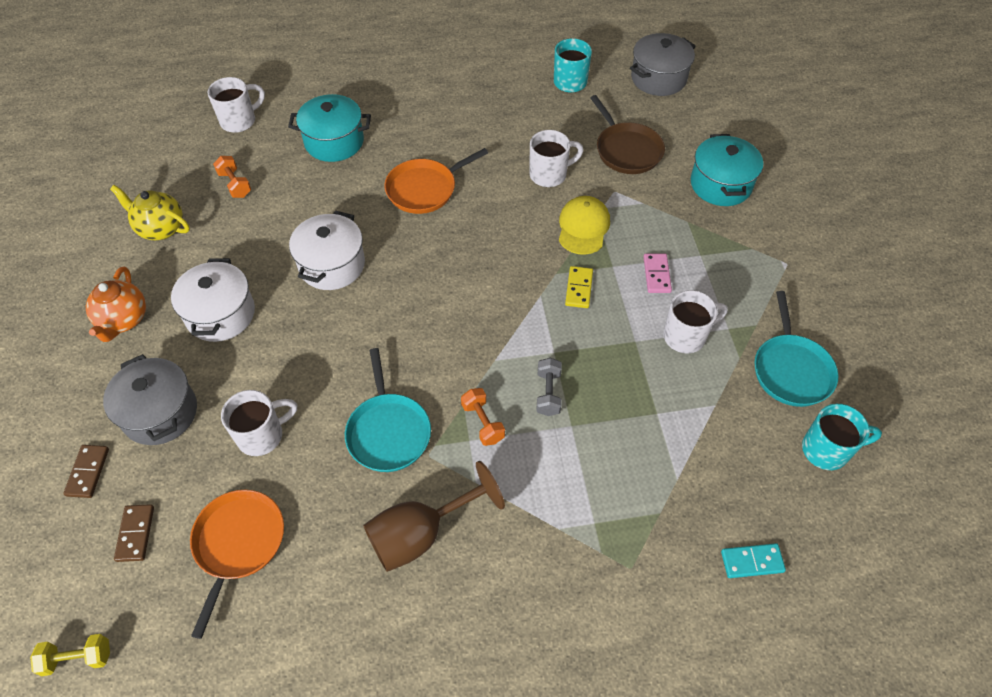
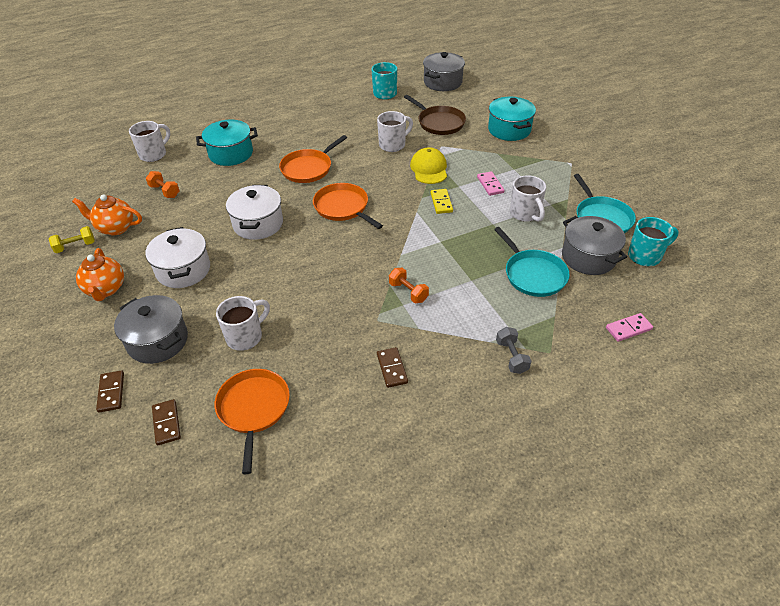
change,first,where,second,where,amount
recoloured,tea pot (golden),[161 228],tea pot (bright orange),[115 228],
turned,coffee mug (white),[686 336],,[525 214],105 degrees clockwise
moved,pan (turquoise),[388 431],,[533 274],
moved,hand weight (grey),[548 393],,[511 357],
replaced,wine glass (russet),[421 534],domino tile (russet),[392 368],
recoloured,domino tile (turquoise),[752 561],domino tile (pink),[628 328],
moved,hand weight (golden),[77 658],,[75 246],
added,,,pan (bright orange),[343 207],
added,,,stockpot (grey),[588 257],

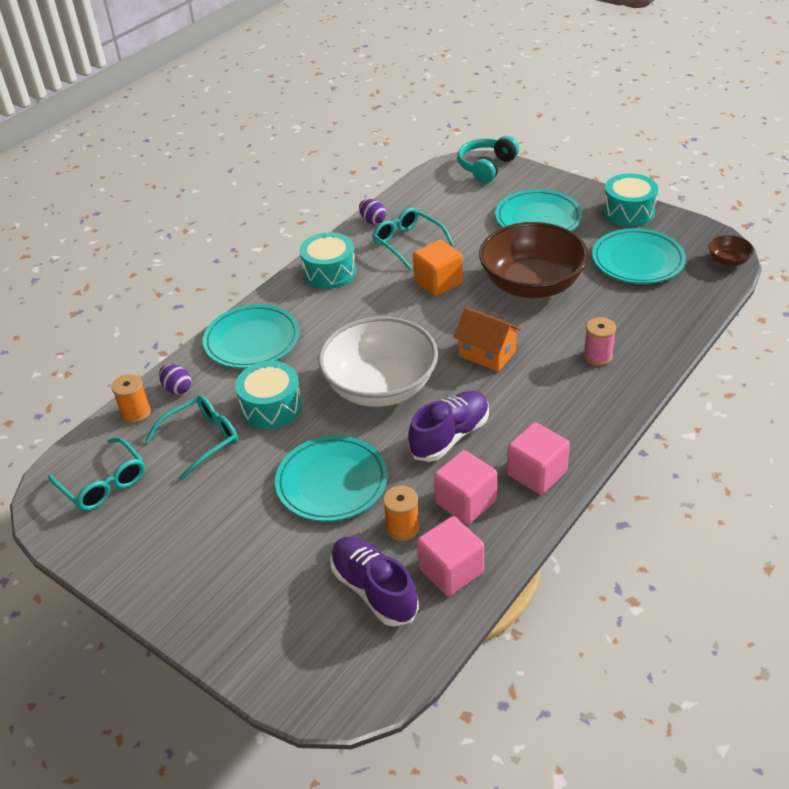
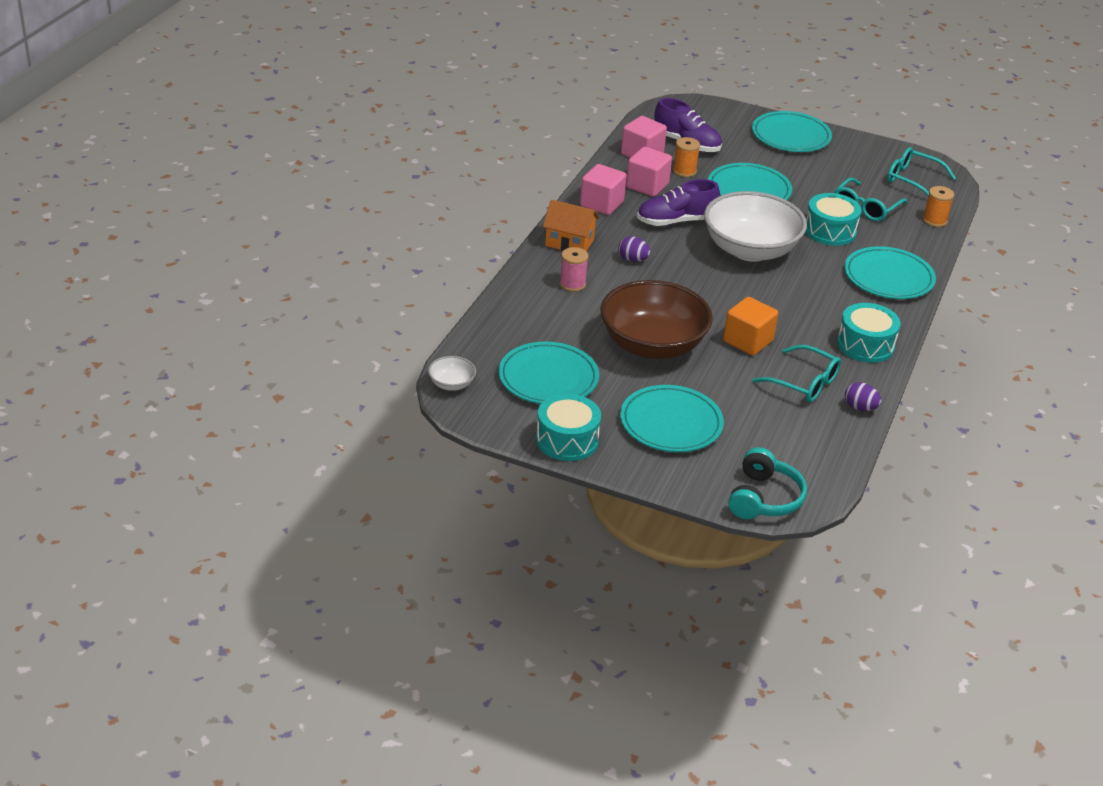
change,first,where,second,where,amount
recoloured,deep dish (russet),[728 260],deep dish (white),[451 384],
moved,toy house (bright orange),[487 354],,[569 243],
moved,egg (purple),[177 389],,[633 259],
turned,sneaker (purple),[450 436],,[676 221],45 degrees clockwise
added,,,dinner plate (turquoise),[791 136],

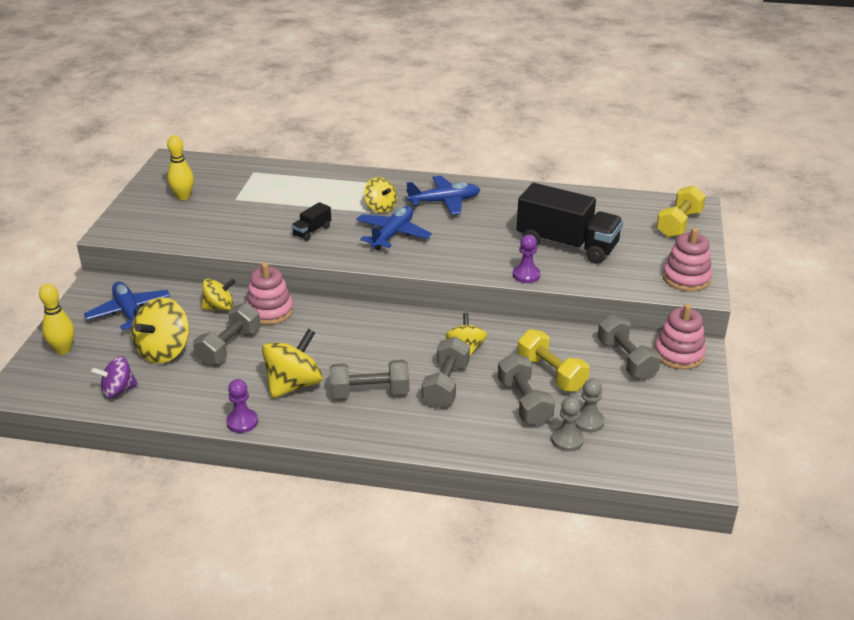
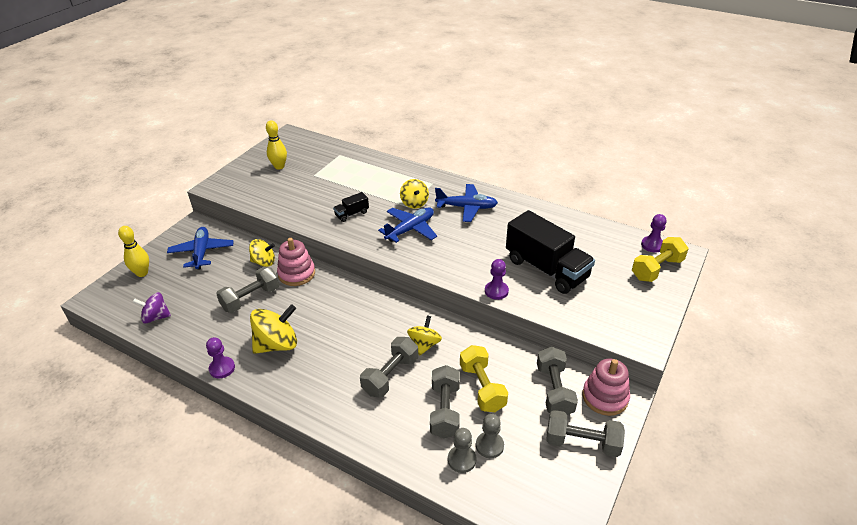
change,first,where,second,where,amount
removed,ring stacker (pink),[686 278],,,
removed,whirligig (golden),[164 351],,,
moved,hand weight (grey),[370 392],,[582 442],
added,,,game pawn (purple),[652 245],

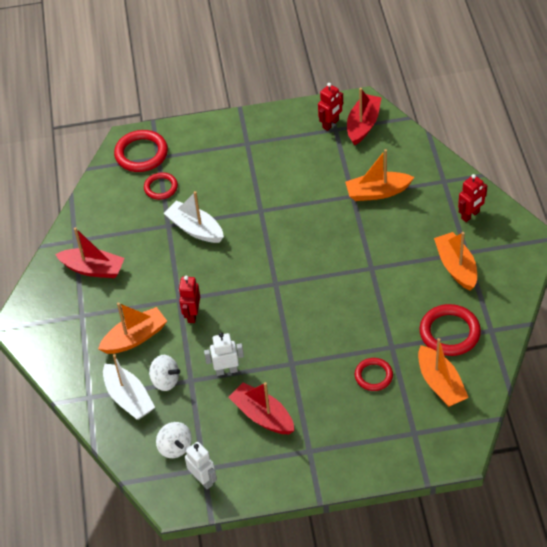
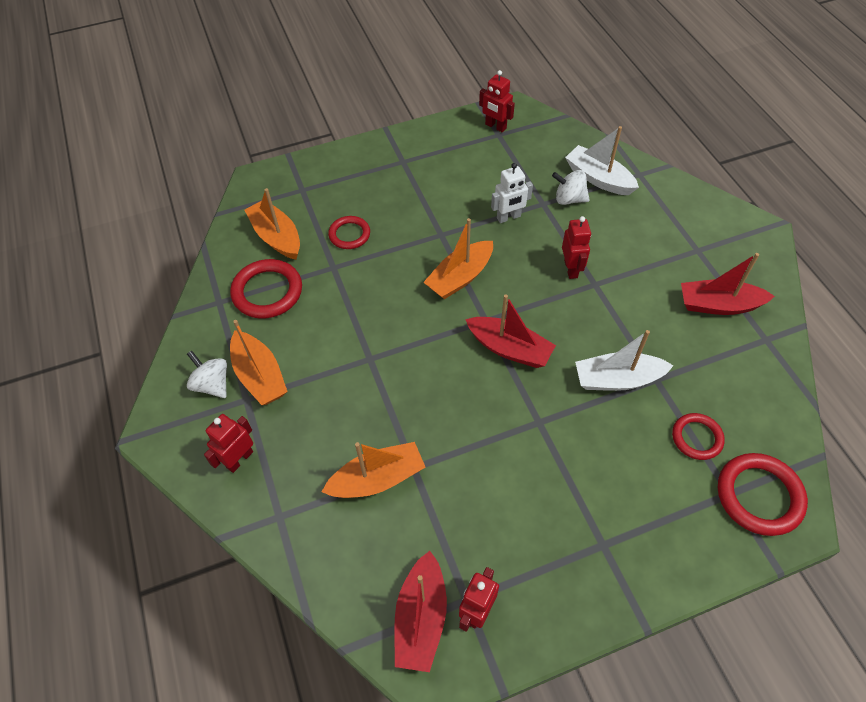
change,first,where,second,where,amount
turned,boat (white),[195 229],,[617 379],150 degrees clockwise
moved,boat (bright orange),[135 338],,[460 277],
moved,boat (crimson),[262 416],,[509 349],
moved,whirligig (white),[175 447],,[212 384],
recoloured,robot figure (white),[203 479],robot figure (crimson),[495 126],

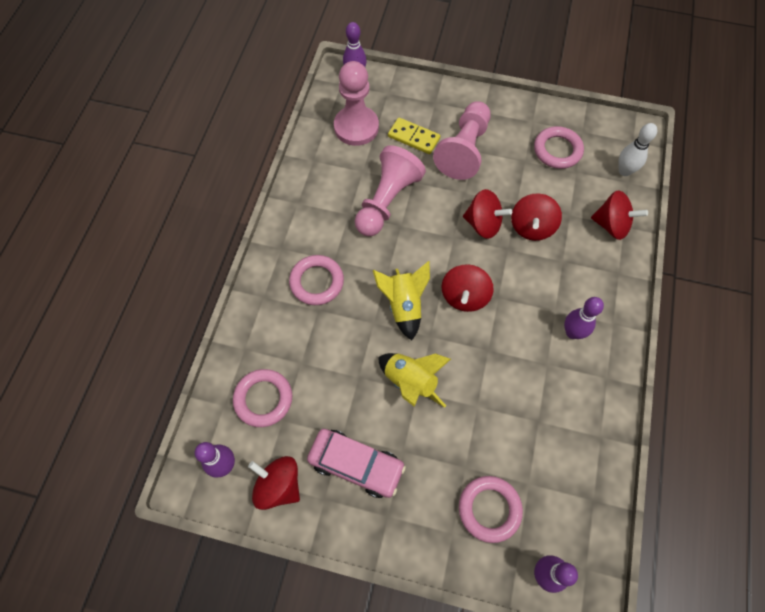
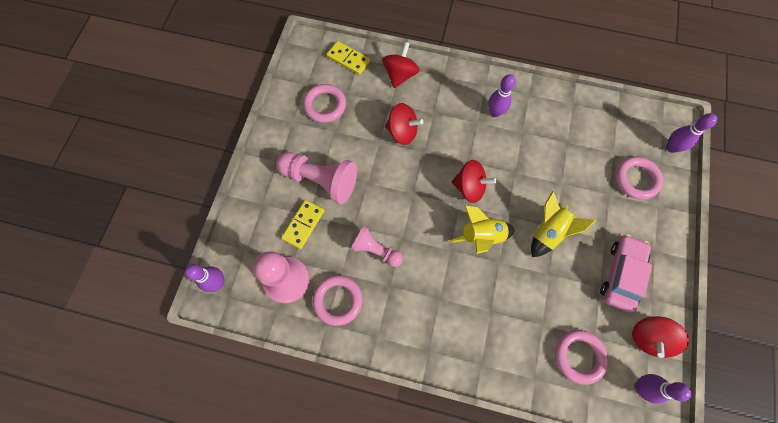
change,first,where,second,where,amount
replaced,tenpin (white),[624 171],domino tile (golden),[348 59],
resized,game pawn (pink),[387 201],,[376 250],x0.62
removed,whirligig (crimson),[483 224],,,
moved,torus (pink),[317 282],,[338 300],

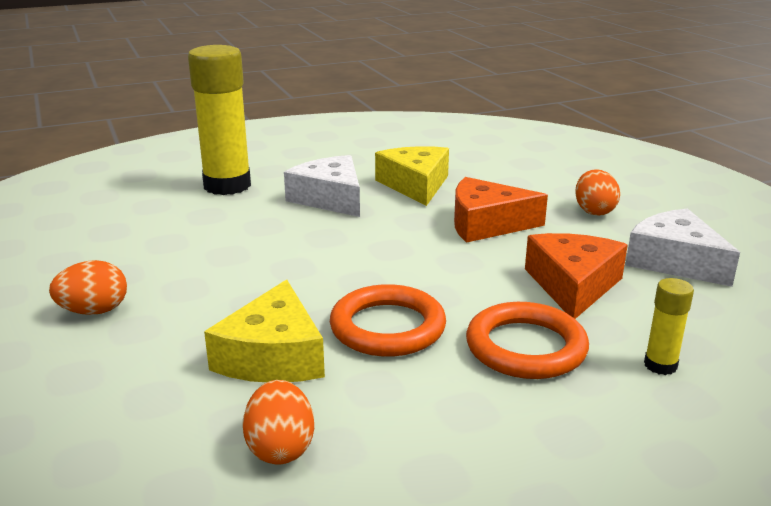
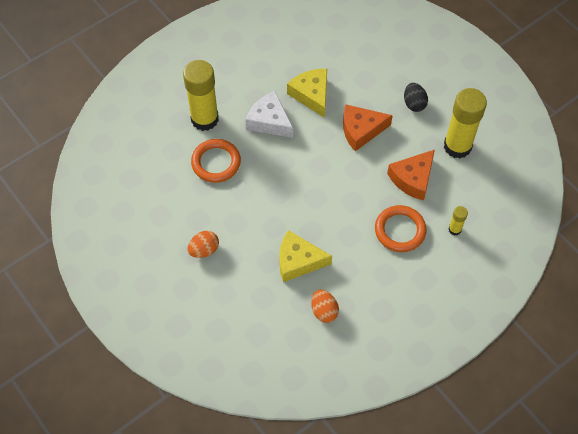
change,first,where,second,where,amount
recoloured,egg (bright orange),[594 211],egg (black),[414 104],
replaced,cheese (white),[675 261],glue (golden),[457 146],
turned,cheese (bright orange),[573 285],,[412 179],135 degrees counterclockwise
turned,cheese (golden),[273 356],,[298 261],105 degrees clockwise
moved,torus (bright orange),[387 327],,[216 162],

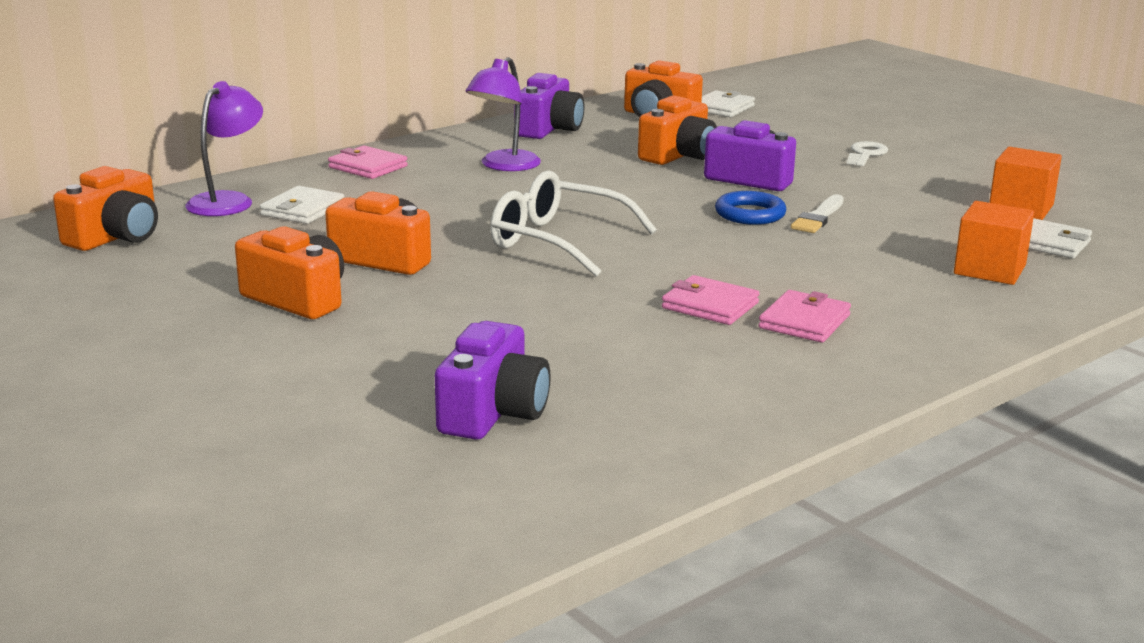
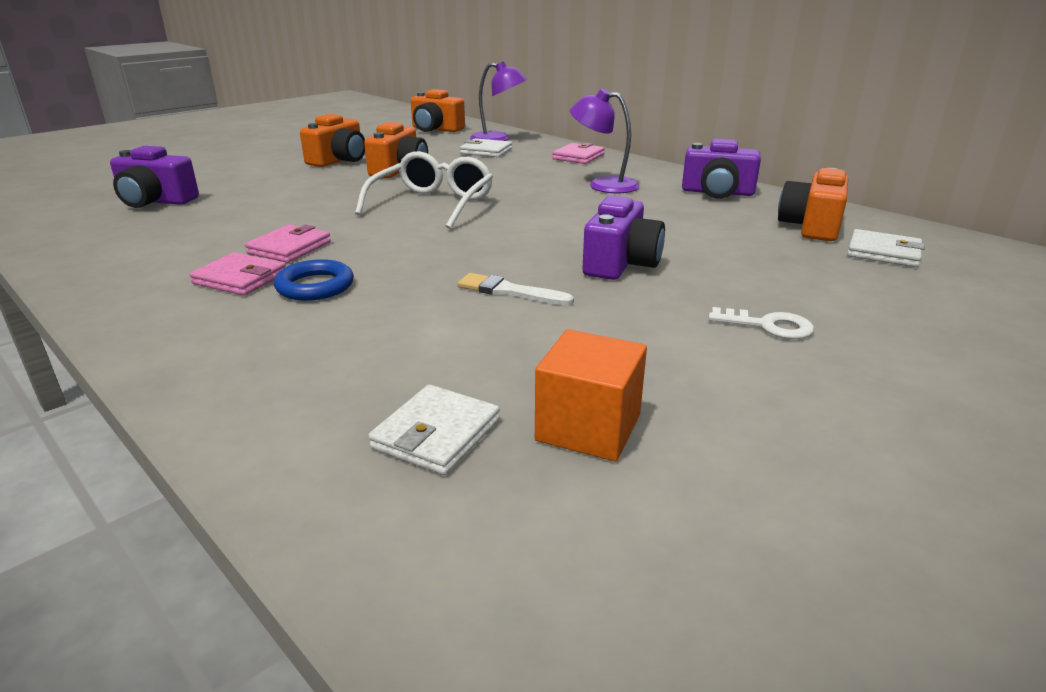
change,first,where,second,where,amount
removed,photo camera (bright orange),[678 155],,,
moved,torus (blue),[750 214],,[315 286],
removed,cube (bright orange),[989 270],,,

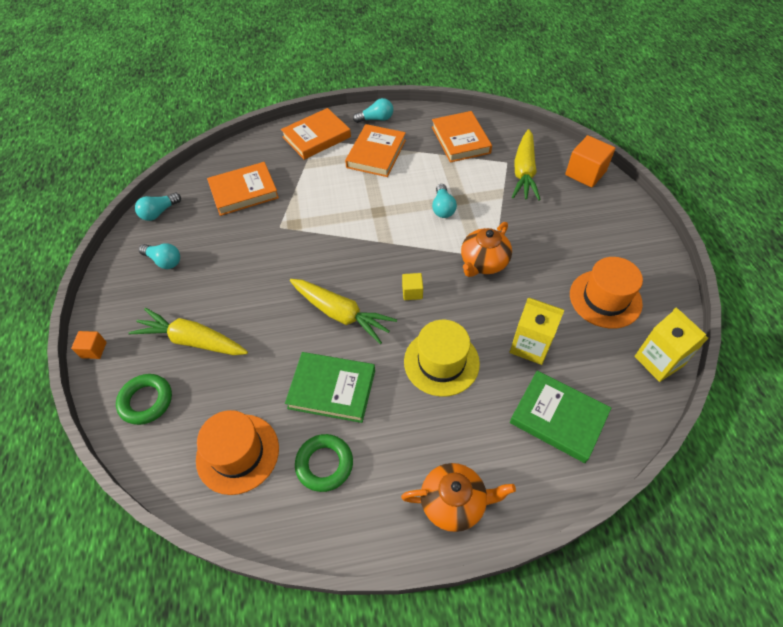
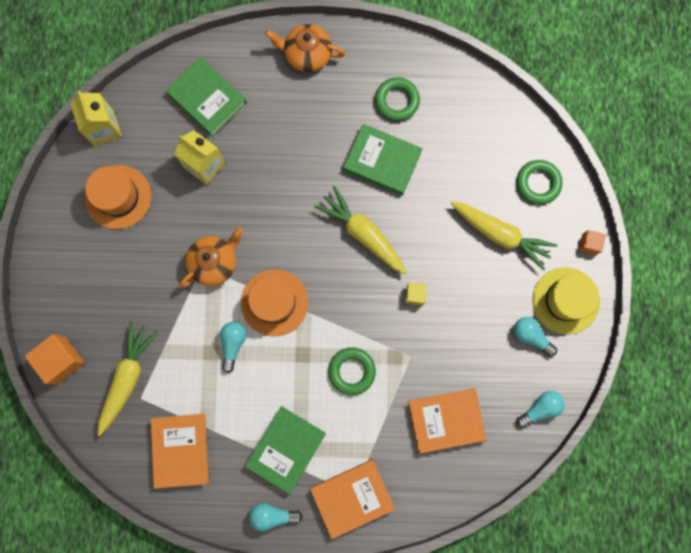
change,first,where,second,where,amount
recoloured,book (bright orange),[376 154],book (green),[286 449],
moved,cube (golden),[412 292],,[415 295],
moved,hat (golden),[441 362],,[565 300],
moved,hat (bright orange),[237 453],,[274 302],
added,,,torus (green),[351 371],

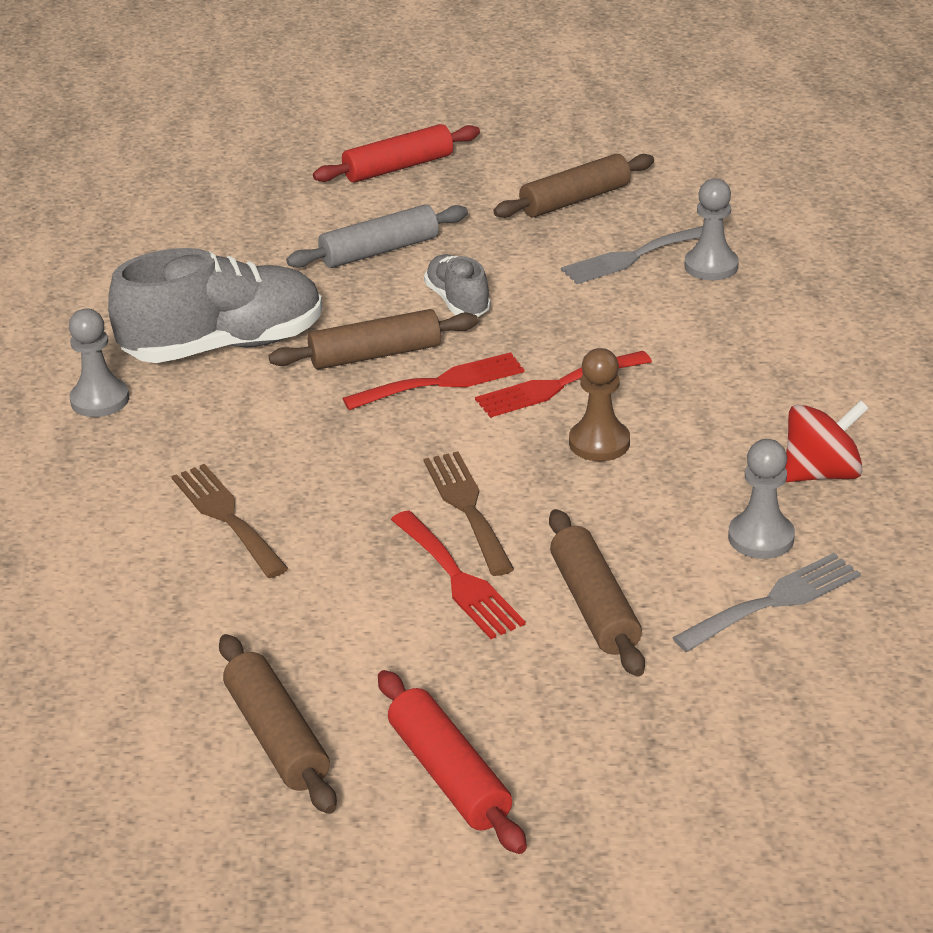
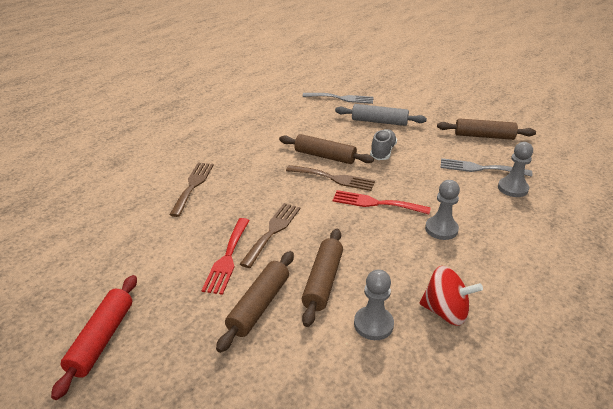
change,first,where,second,where,amount
removed,rolling pin (crimson),[398 167],,,
removed,sneaker (grey),[224 346],,,
moved,game pawn (grey),[100 400],,[441 229],
removed,game pawn (russet),[599 443],,,
recoloured,fork (crimson),[442 382],fork (russet),[334 178],
moved,fork (grey),[774 601],,[341 98],
moved,rolling pin (russet),[277 737],,[323 281],

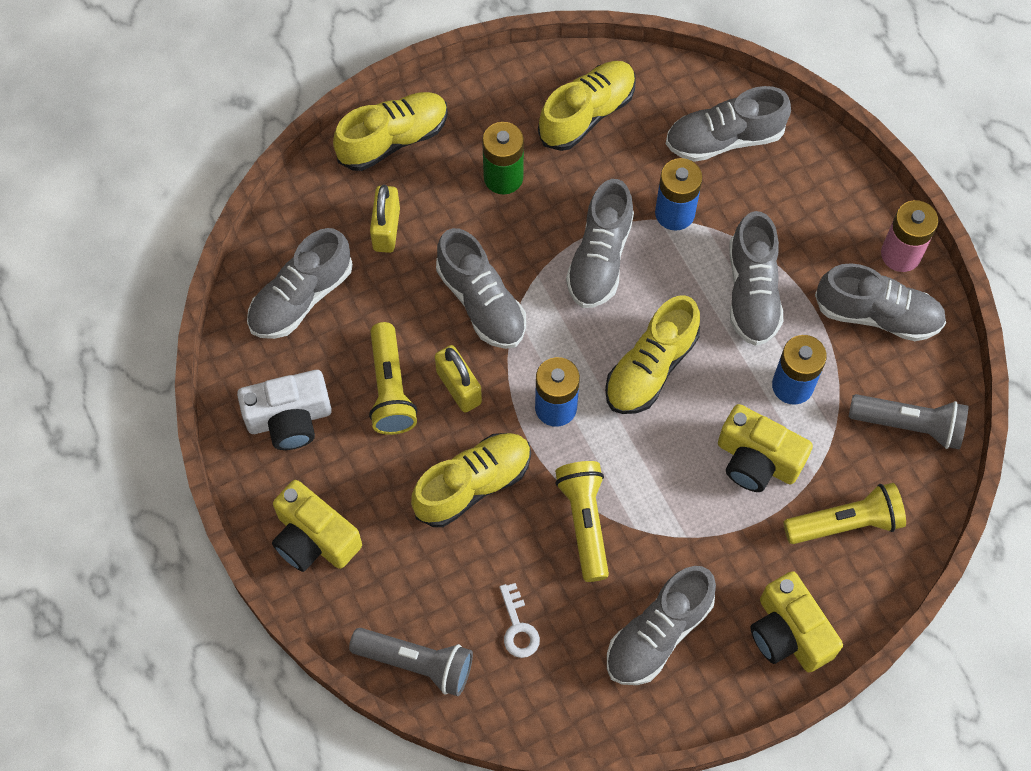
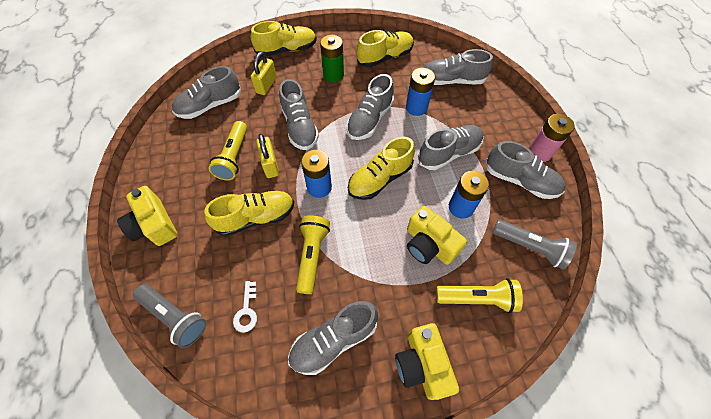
change,first,where,second,where,amount
turned,sneaker (grey),[752 292],,[449 153],135 degrees counterclockwise
removed,photo camera (white),[289 419],,,

